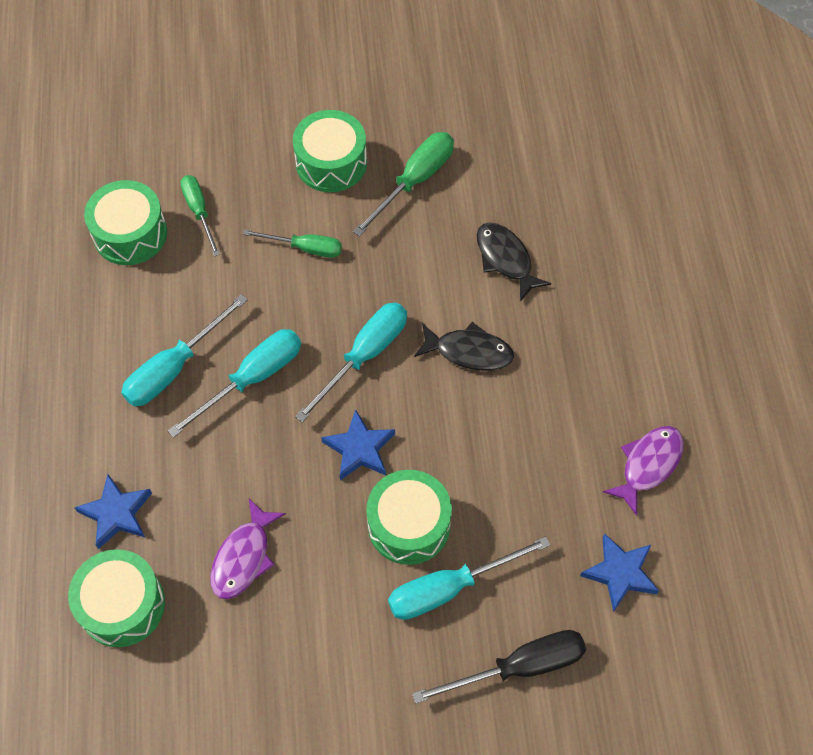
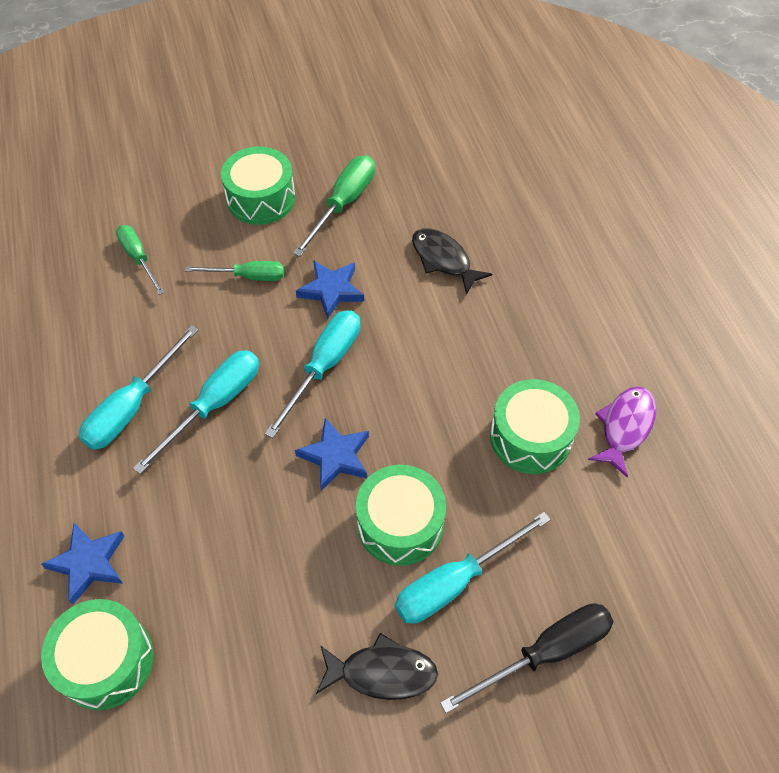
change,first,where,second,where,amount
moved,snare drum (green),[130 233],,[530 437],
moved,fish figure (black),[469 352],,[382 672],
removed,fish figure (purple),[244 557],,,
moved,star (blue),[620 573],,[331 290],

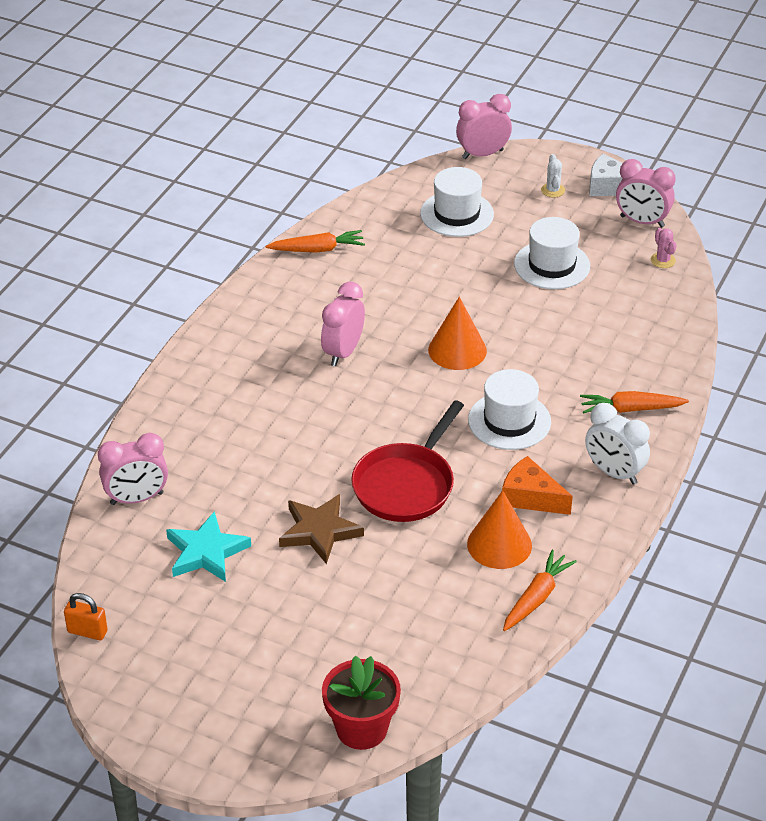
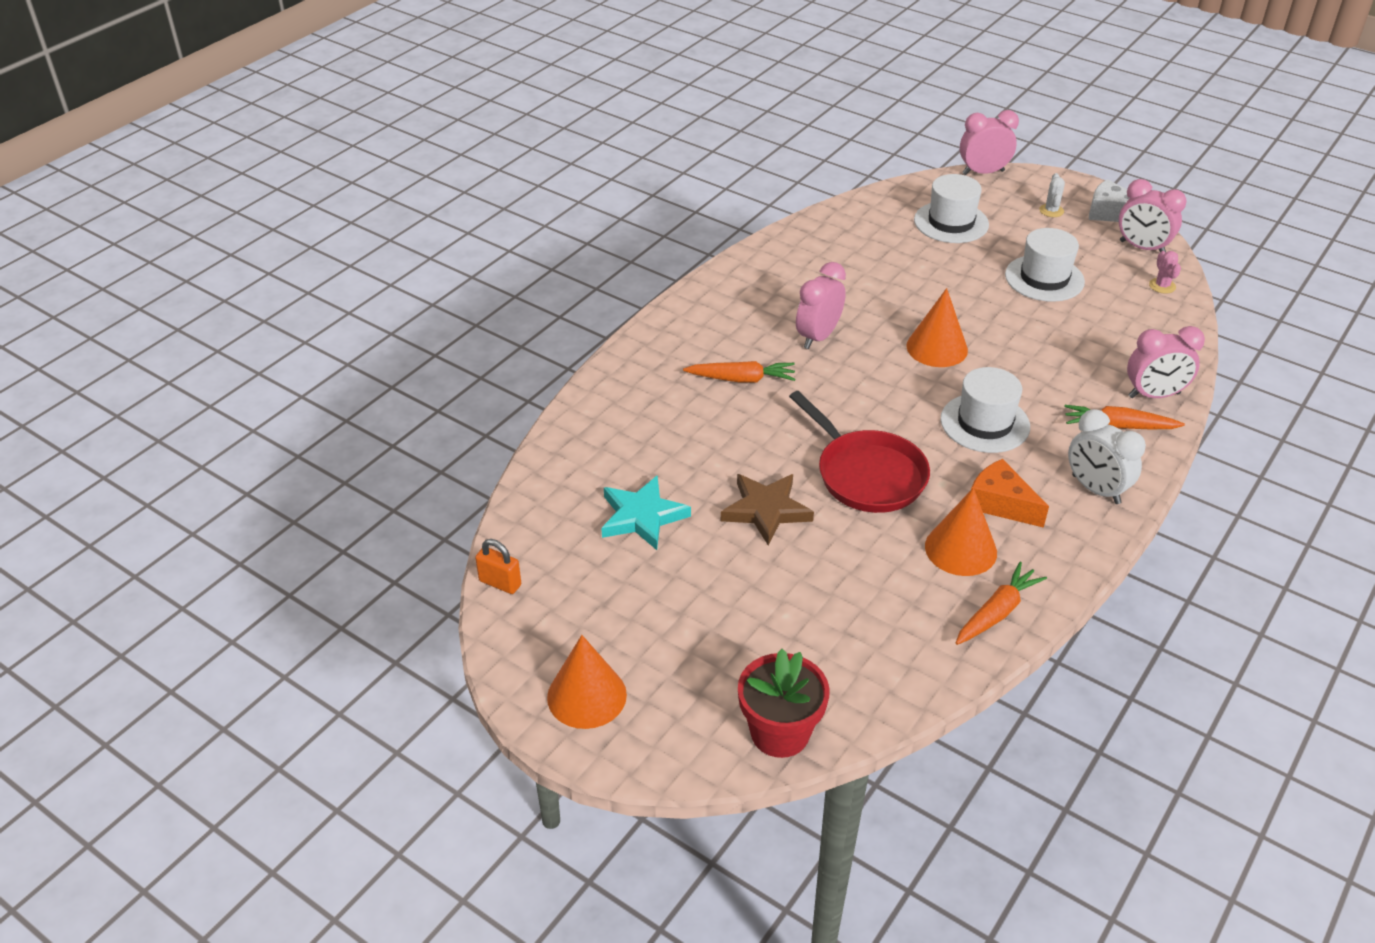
change,first,where,second,where,amount
moved,root vegetable (bright orange),[318 249],,[742 379],
turned,pan (crimson),[406 485],,[866 474],75 degrees counterclockwise
moved,clock (pink),[137 498],,[1154 395],
added,,,cone (bright orange),[586 696],

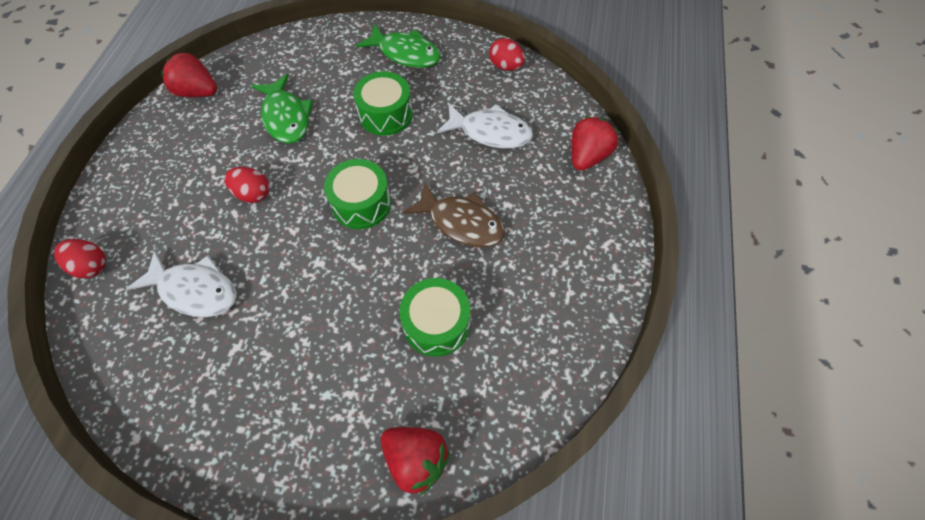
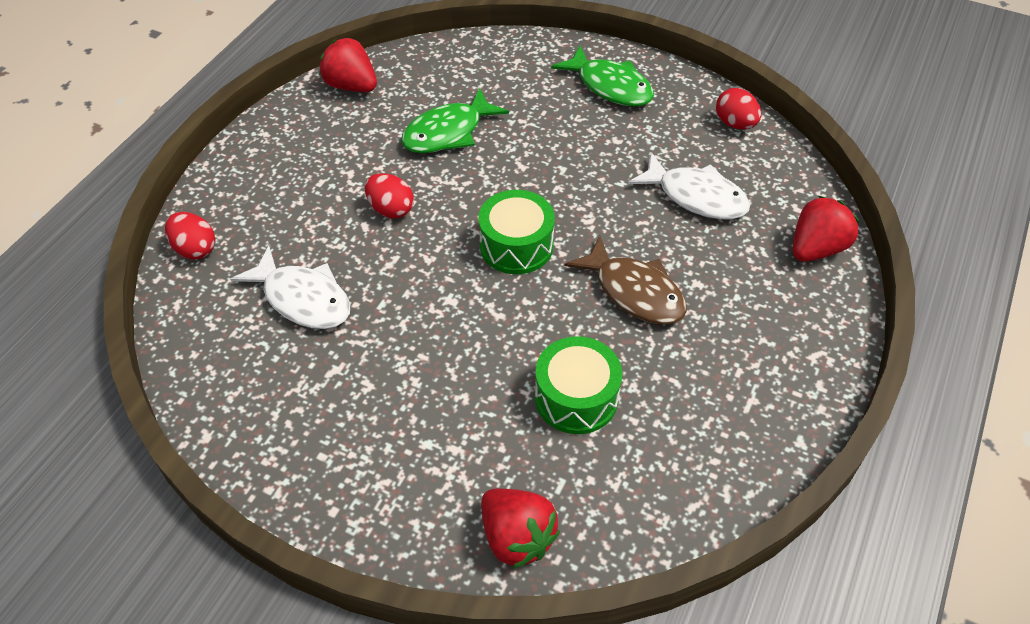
change,first,where,second,where,amount
removed,snare drum (green),[385 114],,,
turned,fish figure (green),[286 117],,[448 132],60 degrees clockwise

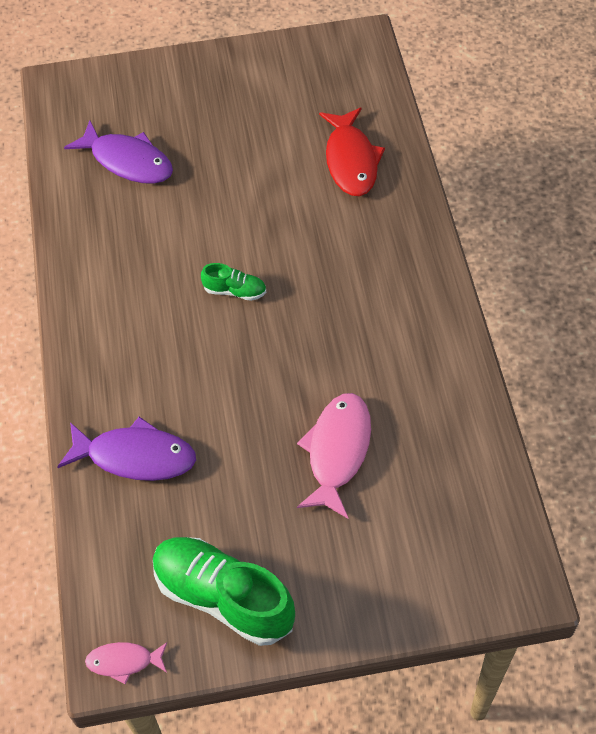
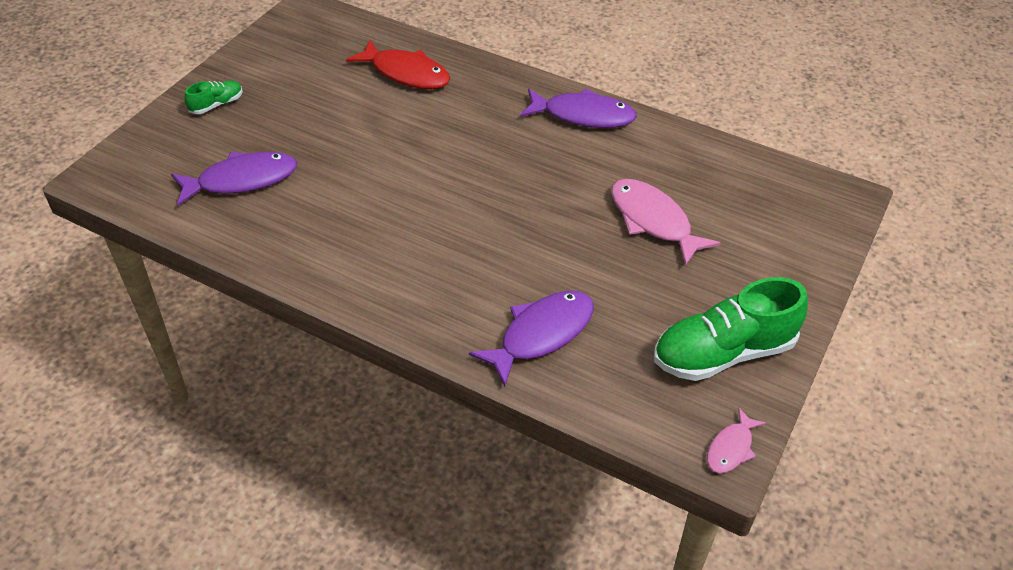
change,first,where,second,where,amount
moved,sneaker (green),[235 291],,[217 105],
added,,,fish figure (purple),[583 116],

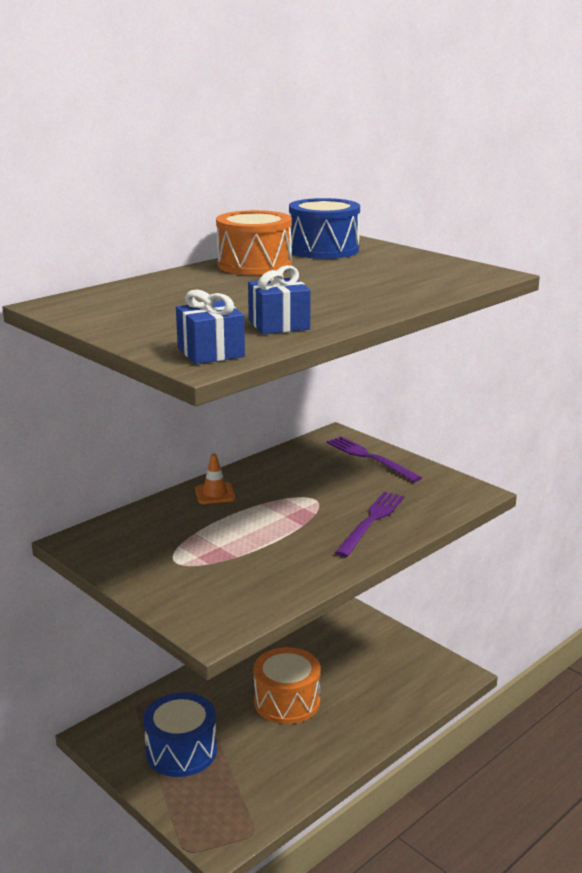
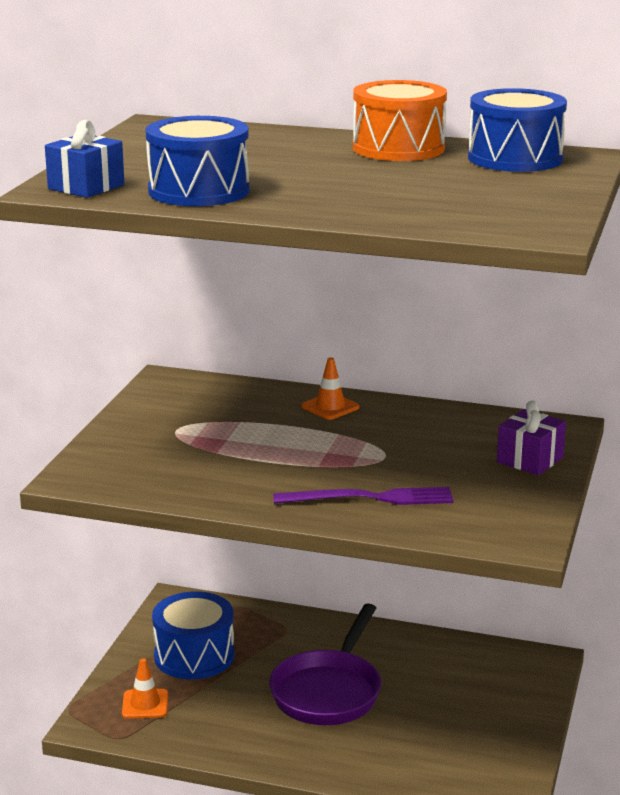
change,first,where,second,where,amount
replaced,gift (blue),[279 325],snare drum (blue),[199 191],
replaced,fork (purple),[369 458],gift (purple),[530 460],
replaced,snare drum (bright orange),[287 701],pan (purple),[329 691],
added,,,safety cone (bright orange),[145 704],

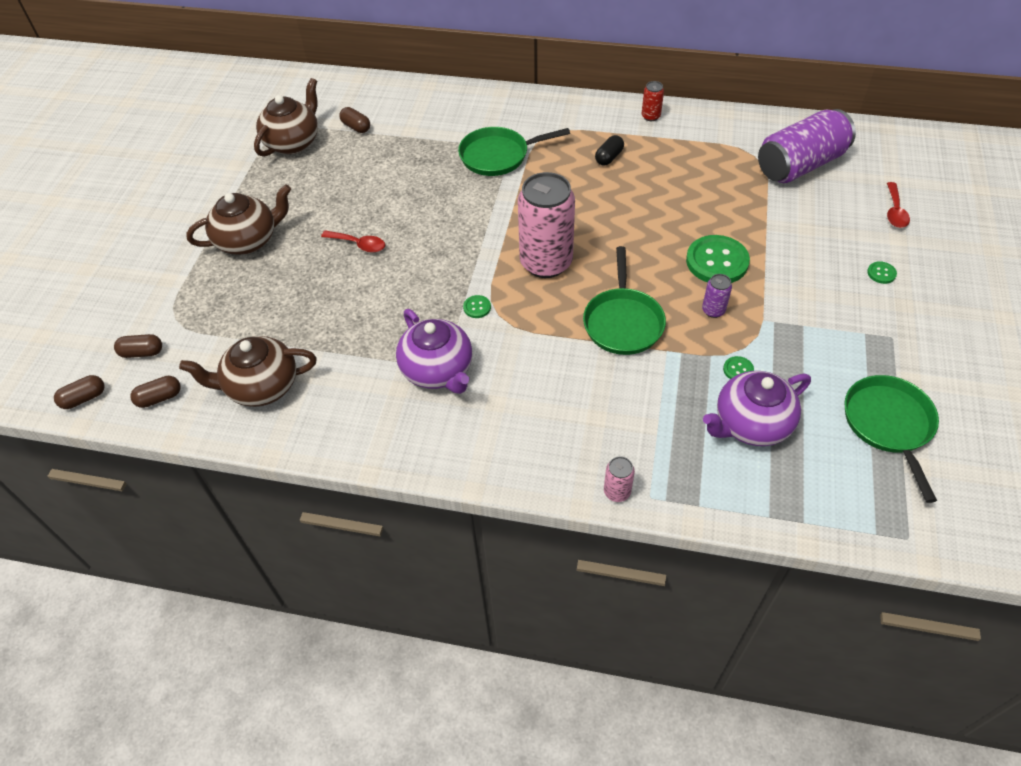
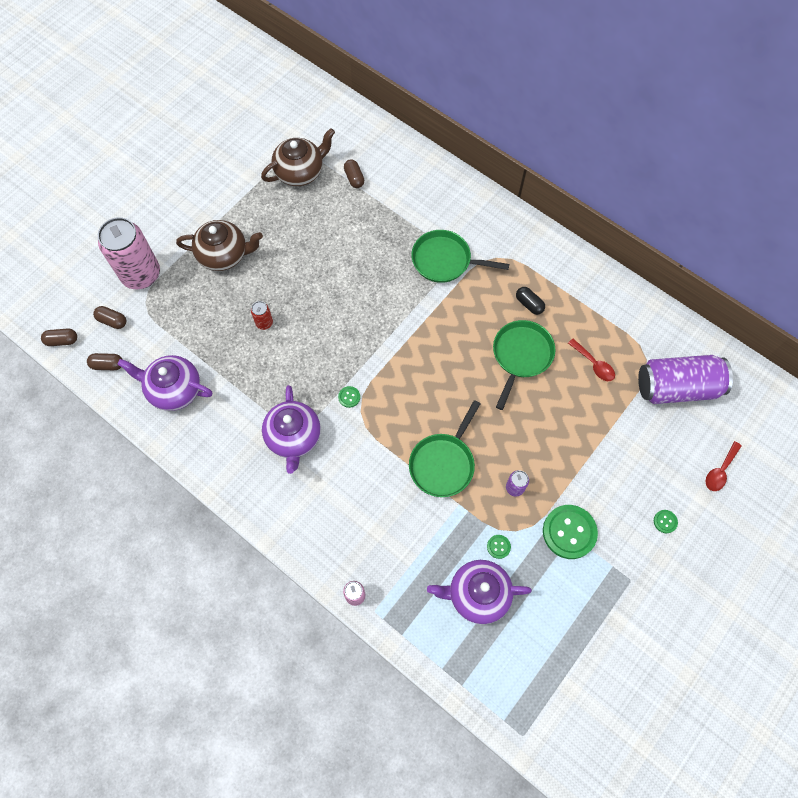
change,first,where,second,where,amount
moved,can (crimson),[650 116],,[264 323],
turned,capsule (black),[609 157],,[529 304],75 degrees clockwise
moved,can (pink),[546 263],,[141 274],
moved,tablespoon (crimson),[359 244],,[594 364],
moved,shirt button (green),[717 261],,[569 532],
recoloured,tea pot (russet),[261 386],tea pot (purple),[174 389],
moved,pan (green),[889 425],,[521 356],

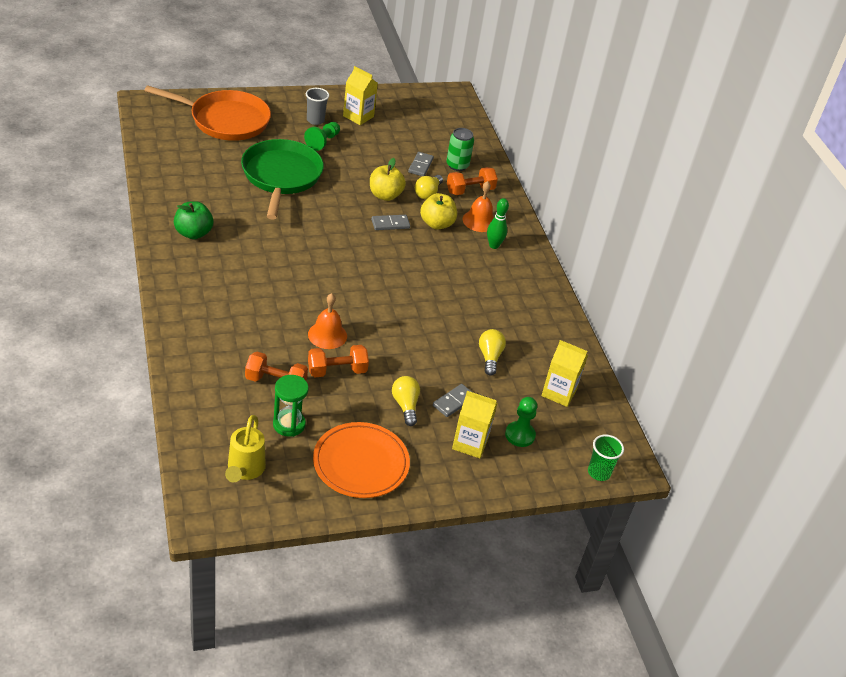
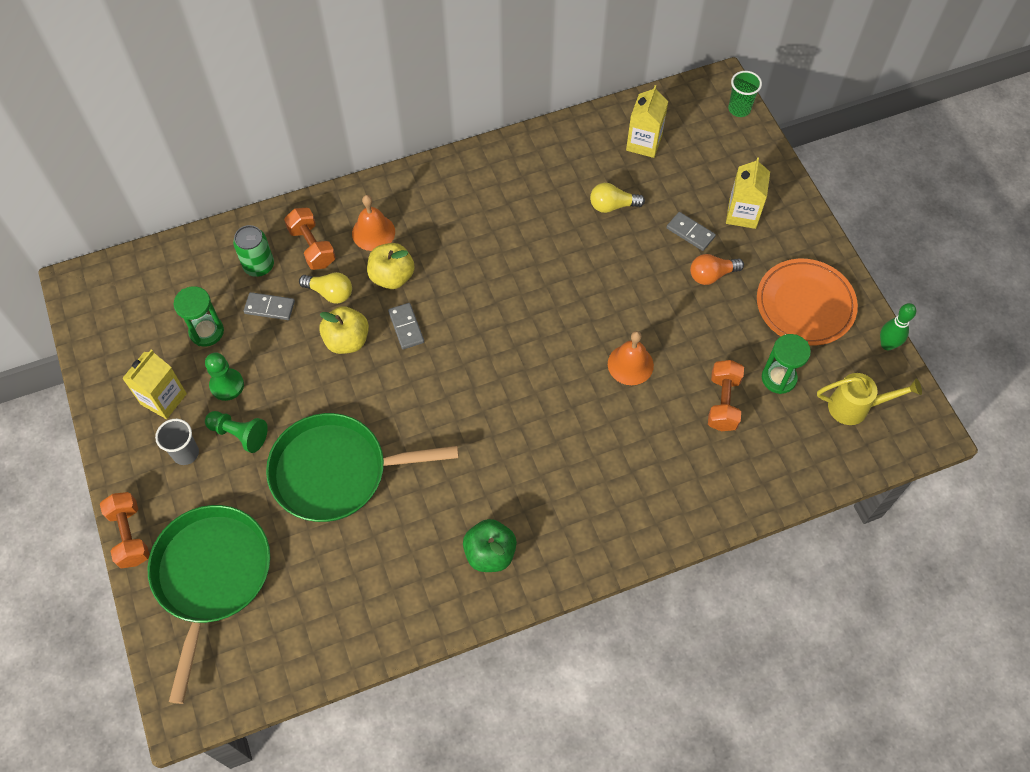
change,first,where,second,where,amount
recoloured,pan (bright orange),[226 120],pan (green),[211 576],
moved,tenpin (green),[494 245],,[887 345],
moved,hand weight (bright orange),[337 371],,[130 535],
recoloured,lightbulb (golden),[405 405],lightbulb (bright orange),[711 275],
moved,game pawn (green),[520 435],,[227 385],
added,,,sand timer (green),[206 332],

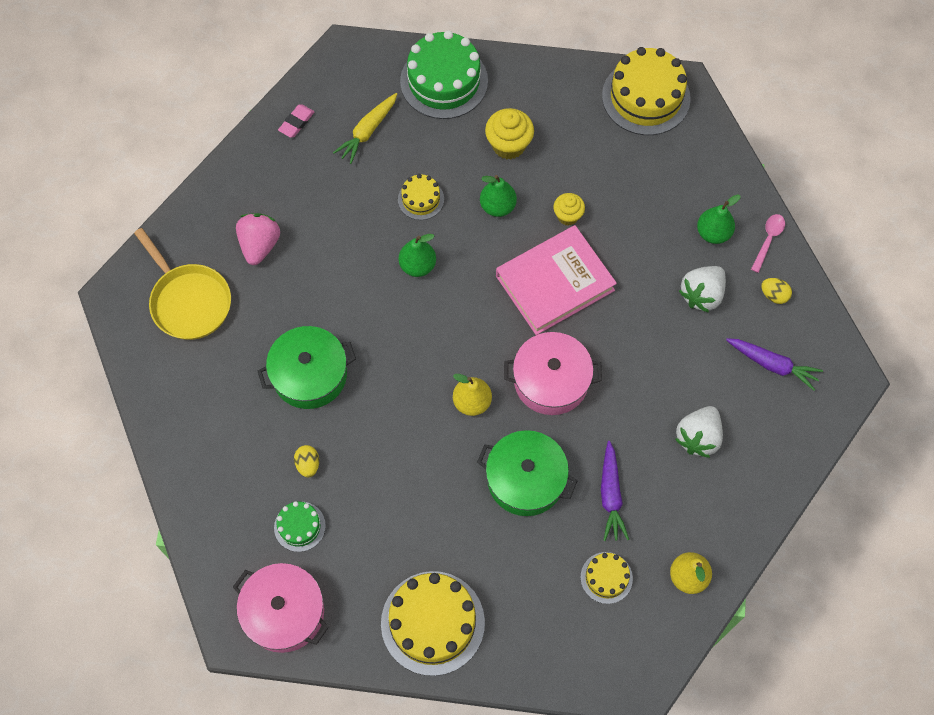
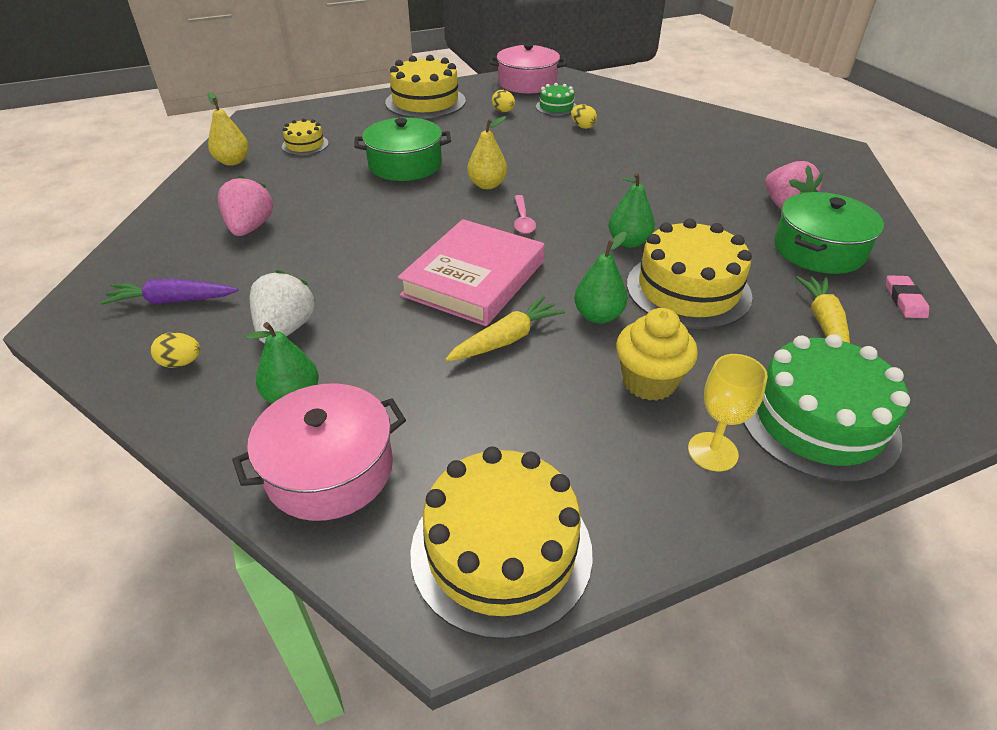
change,first,where,second,where,amount
resized,cake (golden),[421 199],,[688 289],x1.97
replaced,fairy cake (golden),[567 216],root vegetable (golden),[506 339],
moved,tablespoon (pink),[768 240],,[523 220],
removed,pan (golden),[188 301],,,
moved,stockpot (green),[309 374],,[818 250],
moved,stockpot (pink),[551 380],,[330 469],
recoloured,toy strawberry (white),[698 437],toy strawberry (pink),[250 228],
removed,root vegetable (purple),[610 495],,,
added,,,egg (golden),[503 111],
added,,,wine glass (golden),[712 451],

